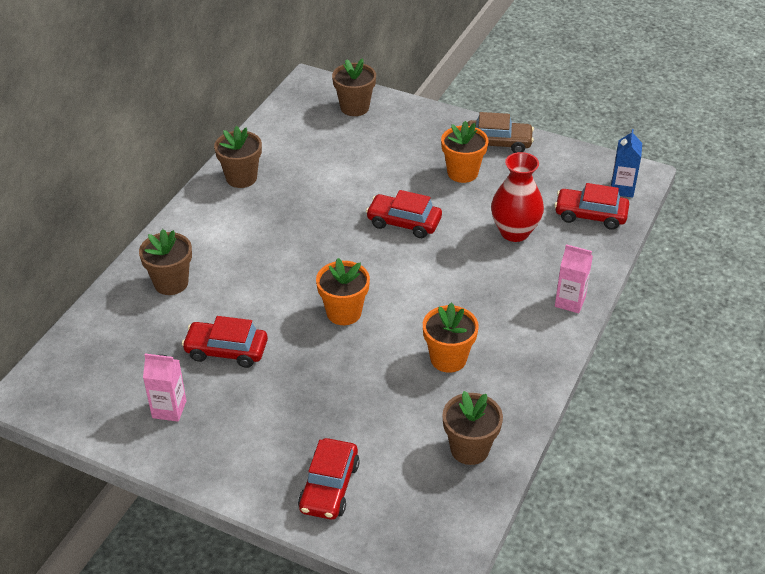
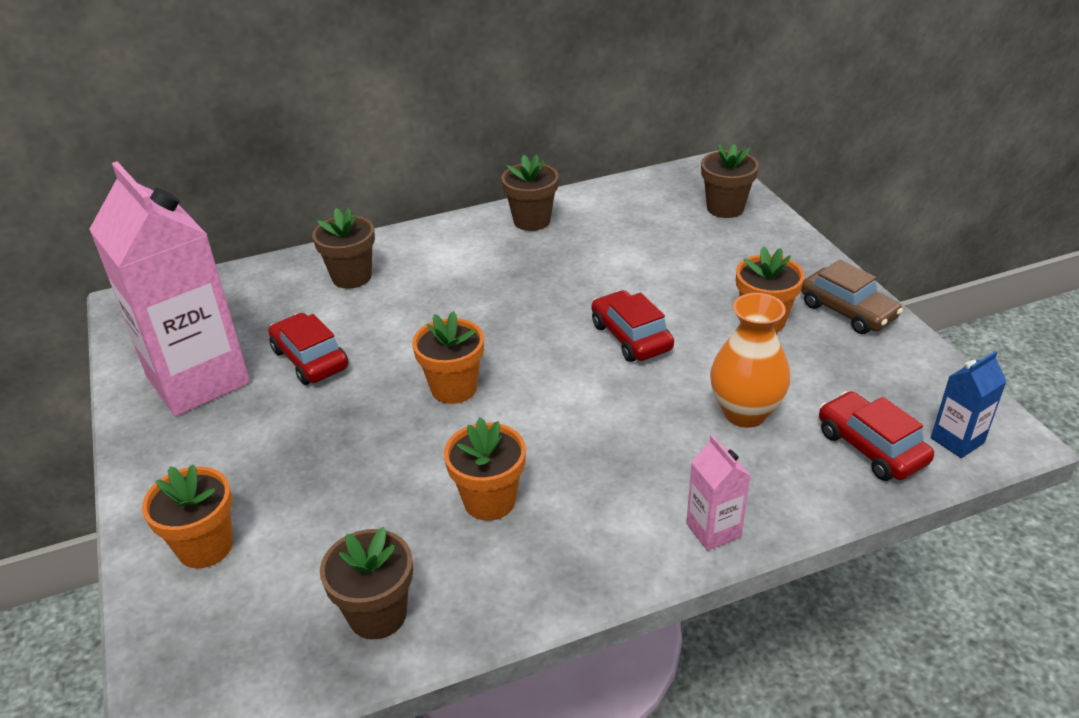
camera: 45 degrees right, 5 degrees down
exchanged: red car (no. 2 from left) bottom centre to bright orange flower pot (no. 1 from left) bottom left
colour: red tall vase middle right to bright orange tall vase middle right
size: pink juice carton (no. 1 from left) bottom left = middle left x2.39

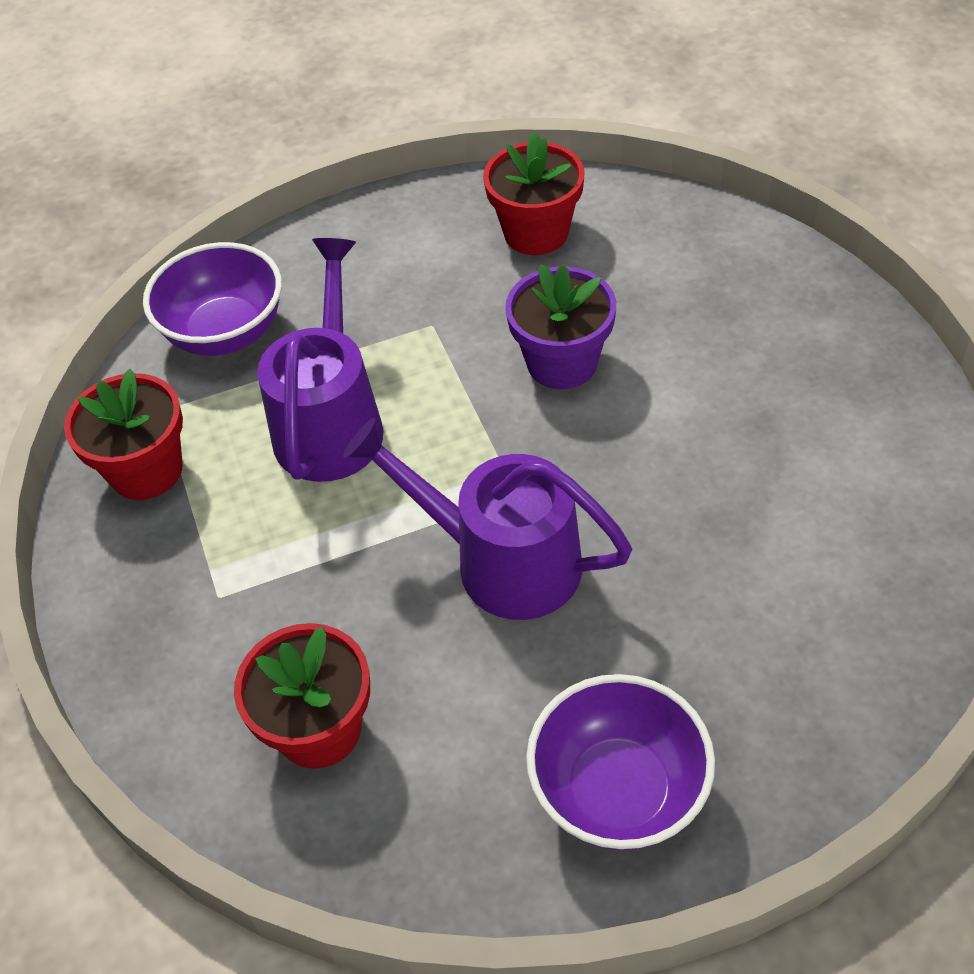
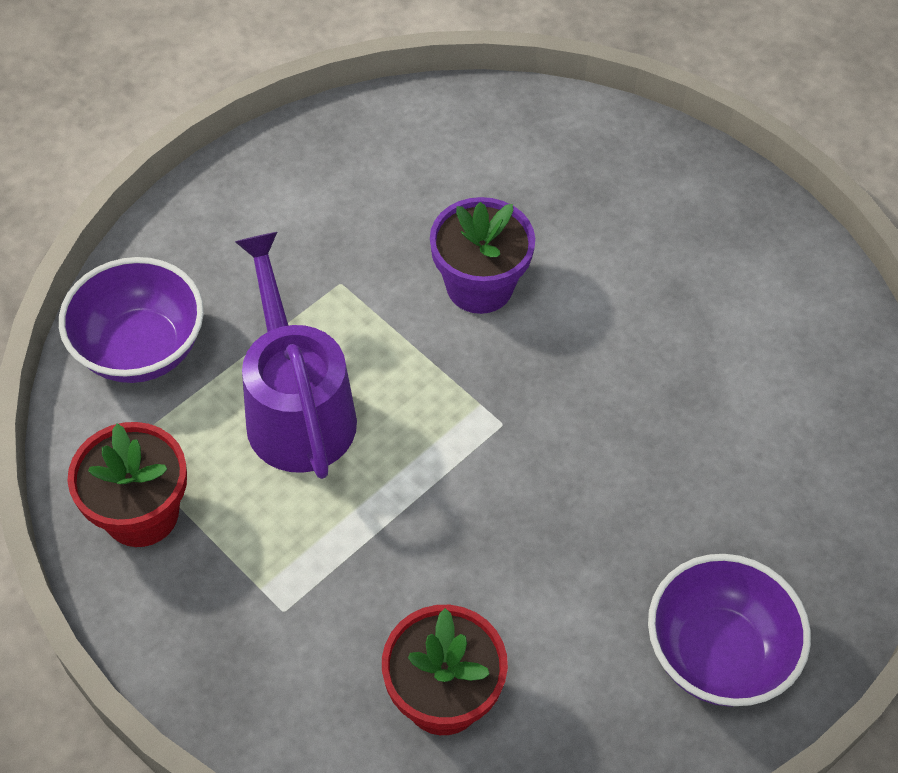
camera: 30 degrees left, 5 degrees up
missing: red flower pot (no. 3 from left) top centre; purple sprinkling can (no. 2 from left) centre

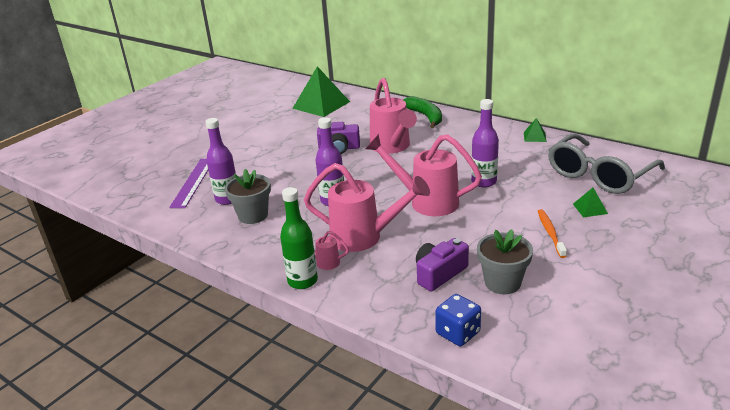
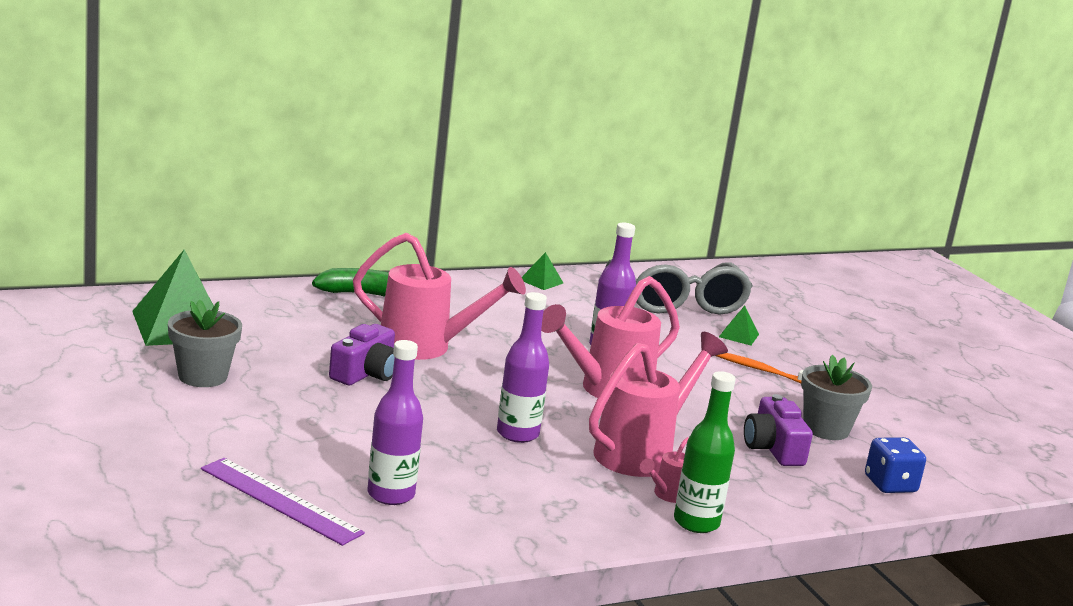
camera: 65 degrees left, 10 degrees down
relocated: gray flower pot (no. 1 from left) centre to middle left

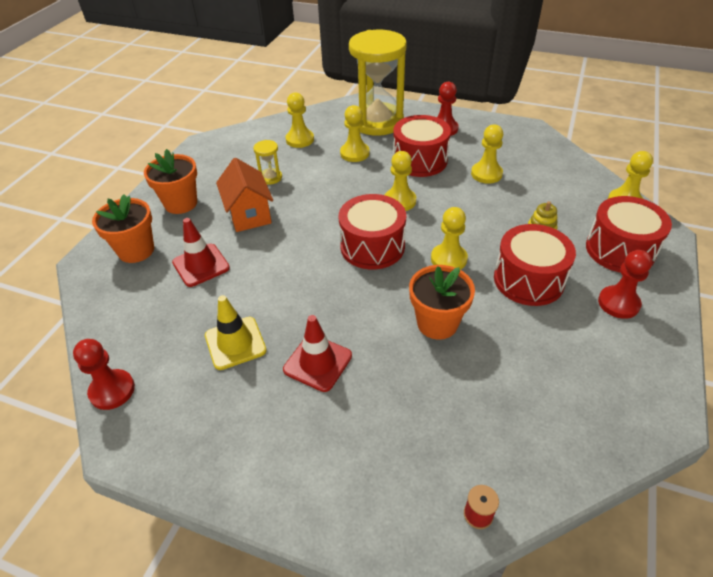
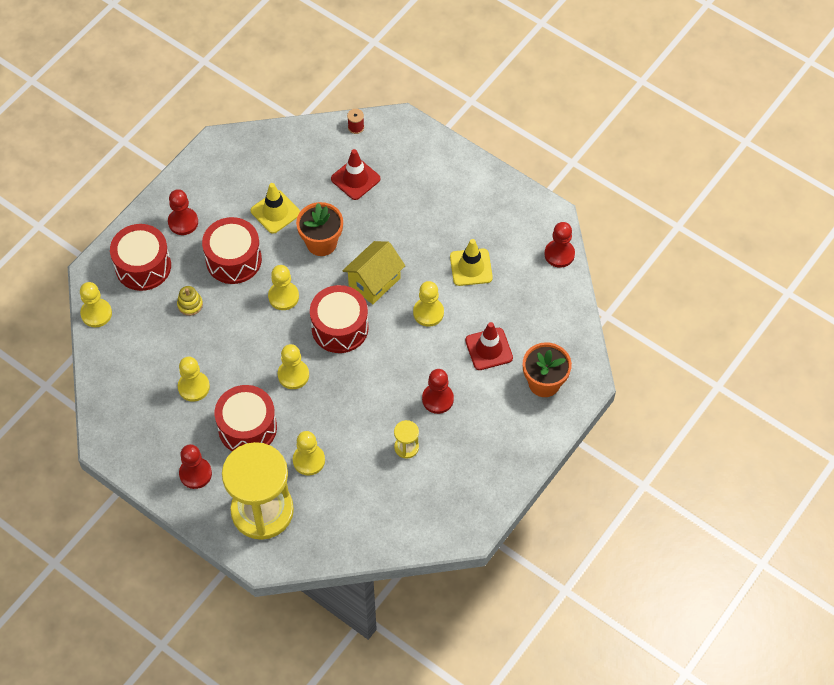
camera: 165 degrees left, 15 degrees up
missing: bright orange flower pot (no. 2 from left) top left
appeared: golden safety cone (no. 1 from left) top left; golden house centre
relocated: golden pawn (no. 1 from left in the first image) top centre to golden pawn (no. 6 from left) centre; red safety cone (no. 2 from left in the first image) centre to red safety cone (no. 1 from left) top centre
exchanged: bright orange house centre to red pawn (no. 3 from left) centre

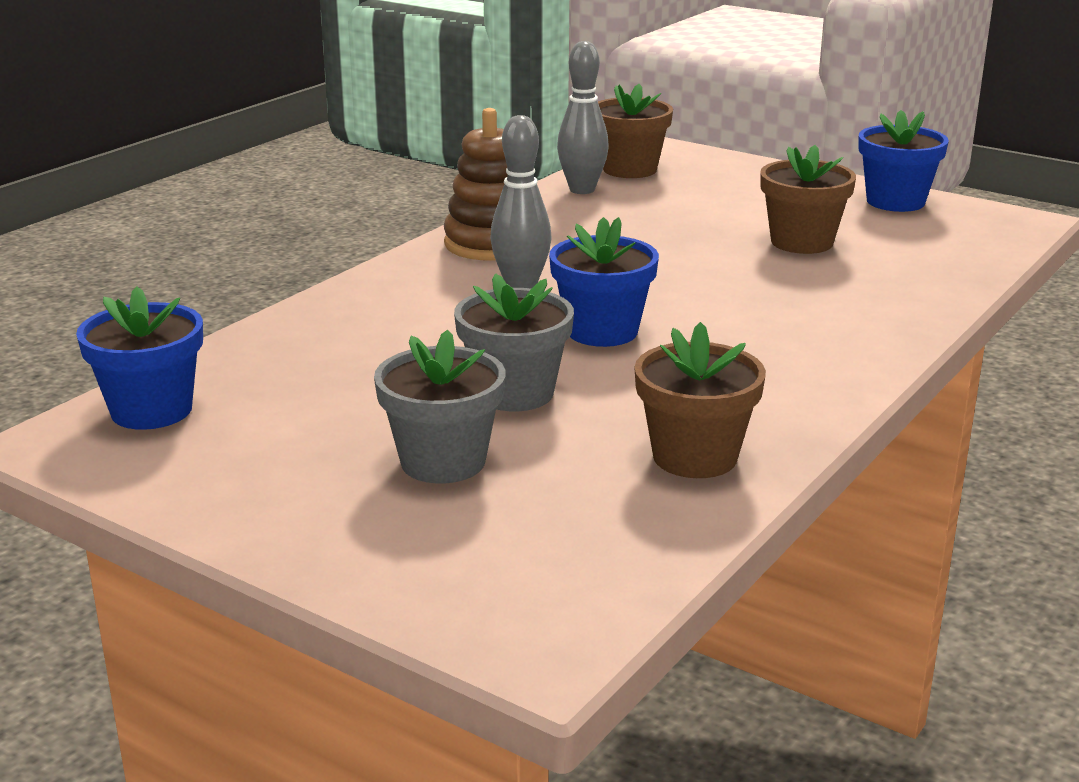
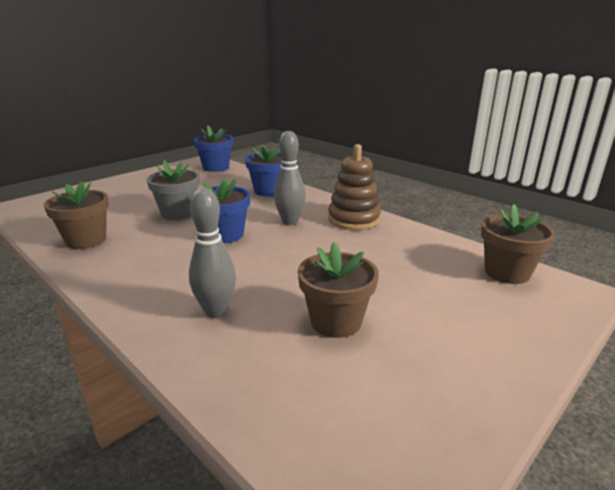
camera: 100 degrees right, 0 degrees up
missing: gray flower pot (no. 1 from left) centre
relocated: gray skittle (no. 2 from left in the first image) top centre to gray skittle (no. 1 from left) centre; cobalt flower pot (no. 3 from left) top right to centre

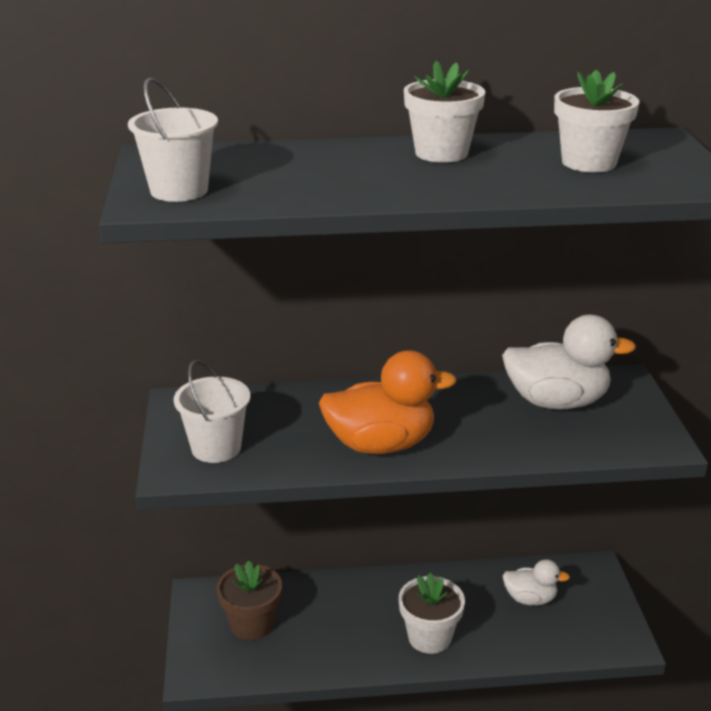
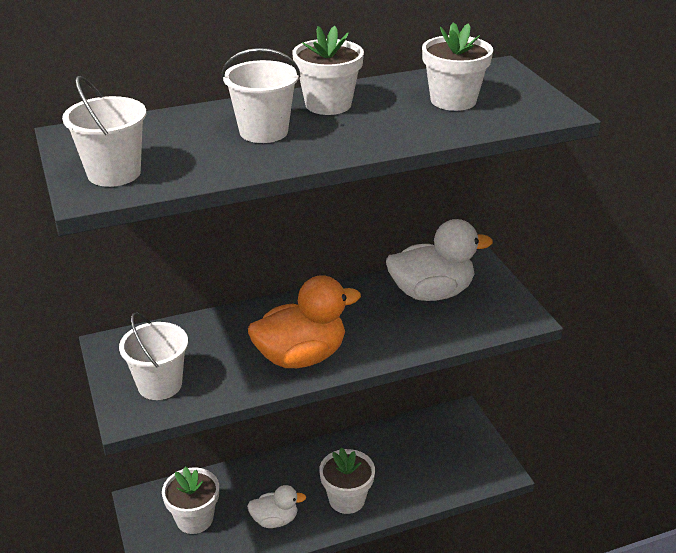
camera: 15 degrees left, 5 degrees up
appeared: white bucket (no. 3 from left) top centre
relocated: white rubber duck (no. 1 from left) bottom right to bottom centre
colour: russet flower pot bottom centre to white flower pot (no. 1 from left) bottom left

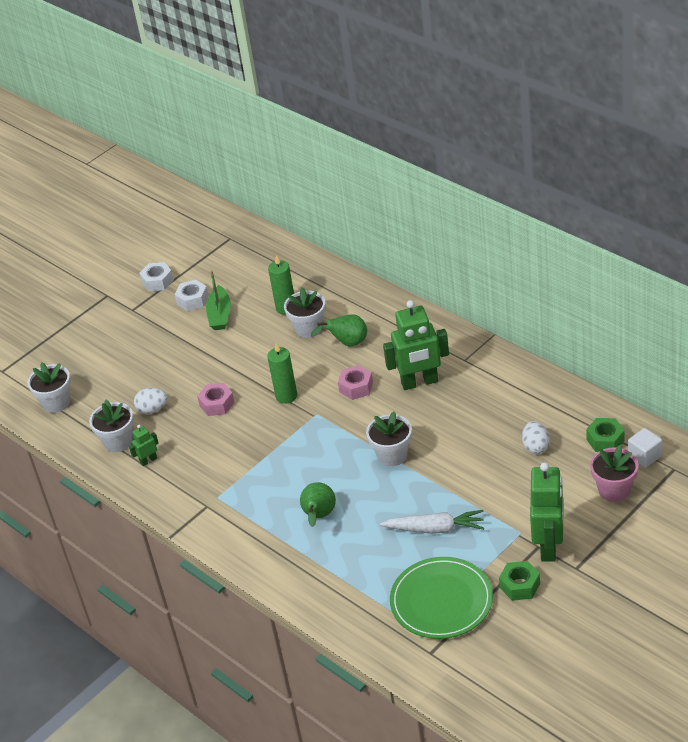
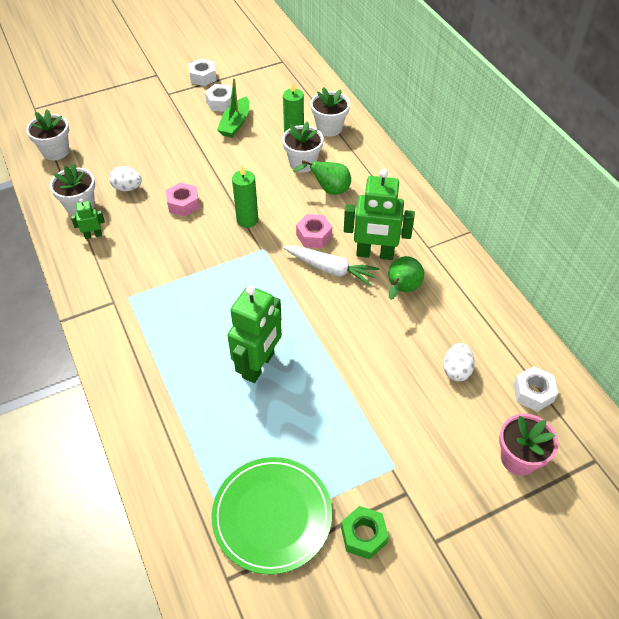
camera: 15 degrees right, 10 degrees up
missing: white solid cube middle right
relocated: white flower pot (no. 4 from left) centre to top centre; emerald robot figure (no. 3 from left in the first image) bottom right to emerald robot figure (no. 2 from left) centre; emerald pear (no. 1 from left in the first image) bottom centre to emerald pear (no. 2 from left) centre; white toy carrot bottom centre to centre
colour: emerald hex nut (no. 2 from left) middle right to white hex nut (no. 3 from left) middle right

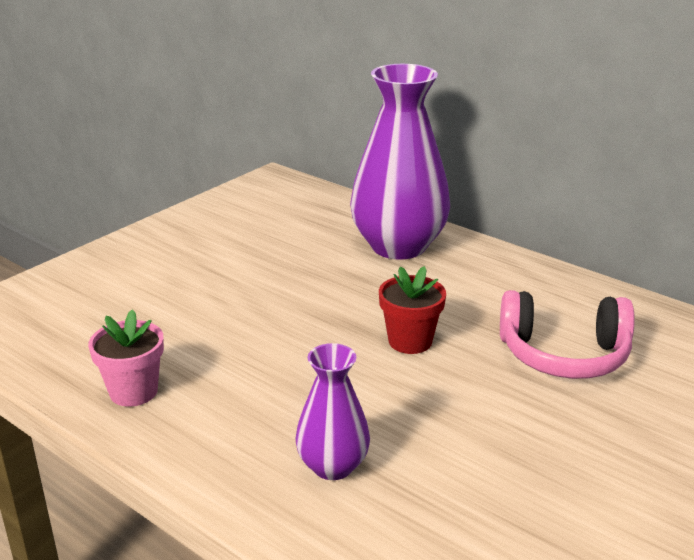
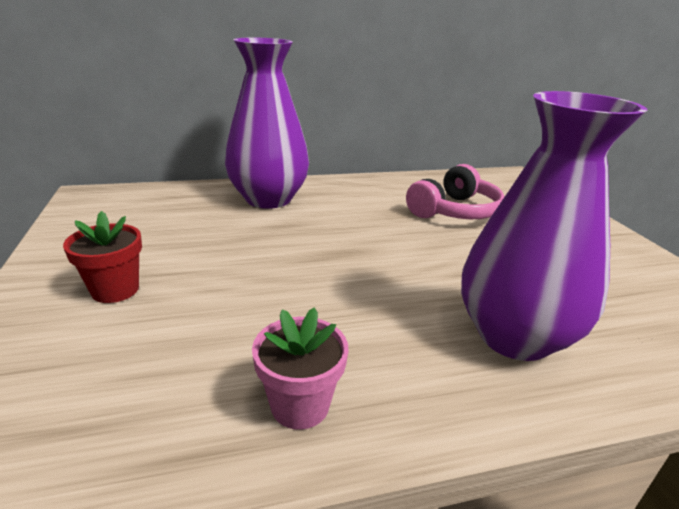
camera: 55 degrees left, 0 degrees up
relocated: red flower pot centre to middle left
size: purple tall vase (no. 1 from left in the first image) bottom centre = middle right x1.92

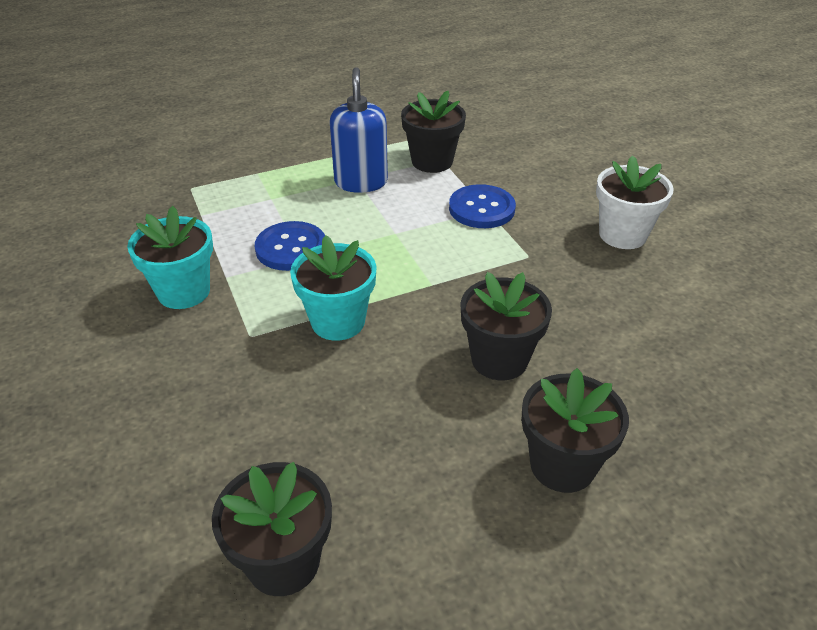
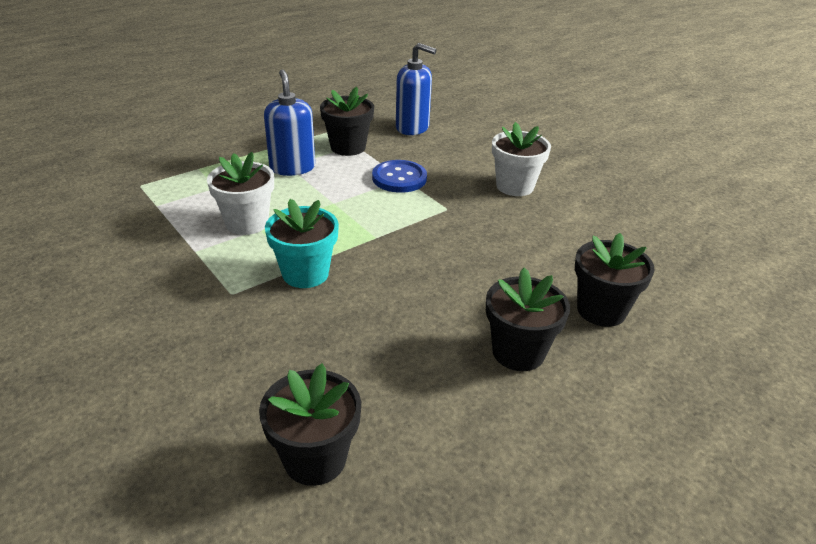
camera: 15 degrees left, 5 degrees down
missing: teal flower pot (no. 1 from left) middle left
appeared: cobalt soap dispenser (no. 2 from left) top centre
relocated: ebony flower pot (no. 3 from left in the first image) centre to ebony flower pot (no. 4 from left) middle right
exchanged: cobalt button (no. 1 from left) centre to white flower pot (no. 1 from left) middle left

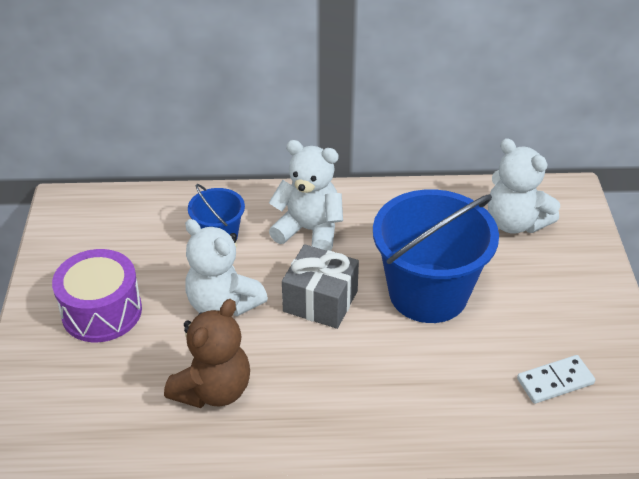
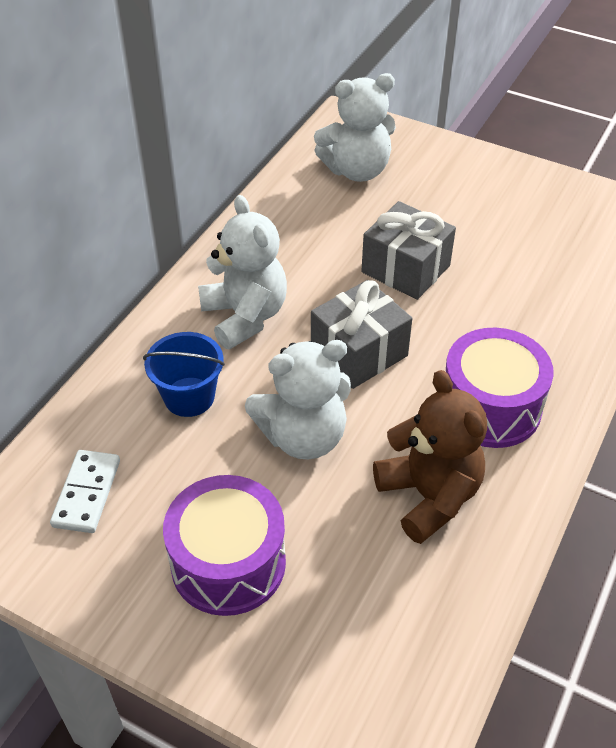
camera: 60 degrees left, 5 degrees up
appeared: purple drum (no. 2 from left) middle right
relocated: white domino piece bottom right to middle left
exchanged: cobalt bucket (no. 2 from left) middle right to gray present (no. 2 from left) centre
spun: white teddy bear (no. 2 from left in the first image) centre = centre 105 degrees clockwise

